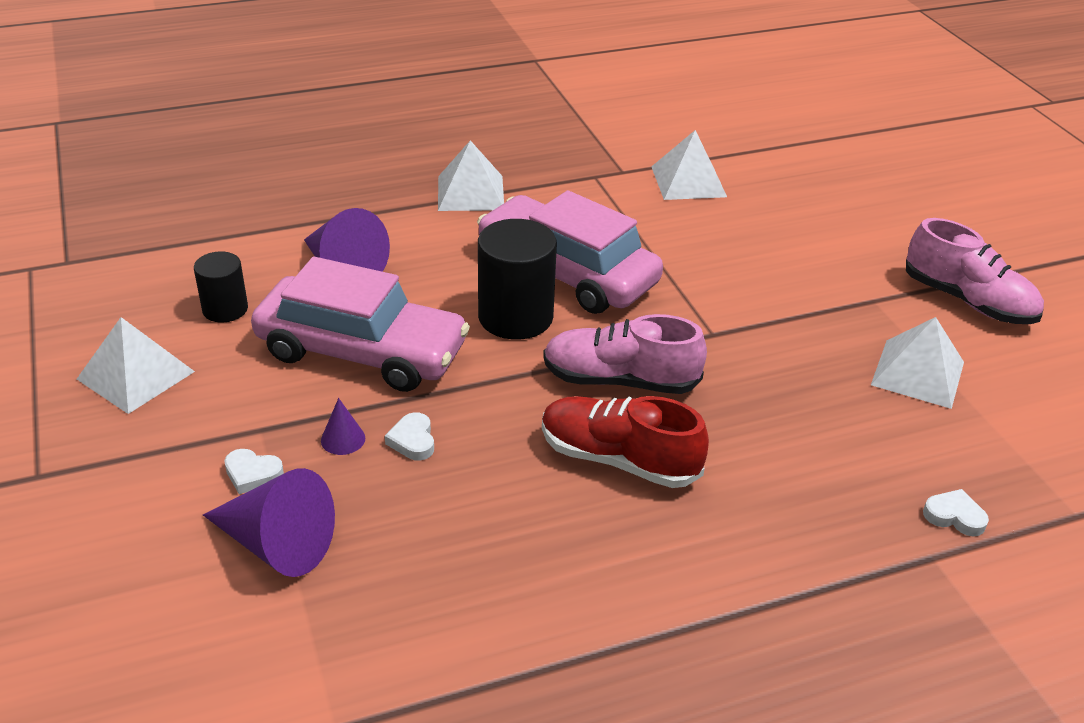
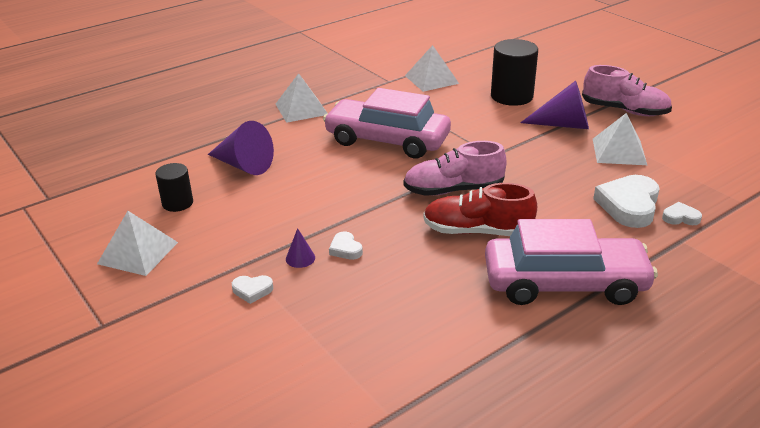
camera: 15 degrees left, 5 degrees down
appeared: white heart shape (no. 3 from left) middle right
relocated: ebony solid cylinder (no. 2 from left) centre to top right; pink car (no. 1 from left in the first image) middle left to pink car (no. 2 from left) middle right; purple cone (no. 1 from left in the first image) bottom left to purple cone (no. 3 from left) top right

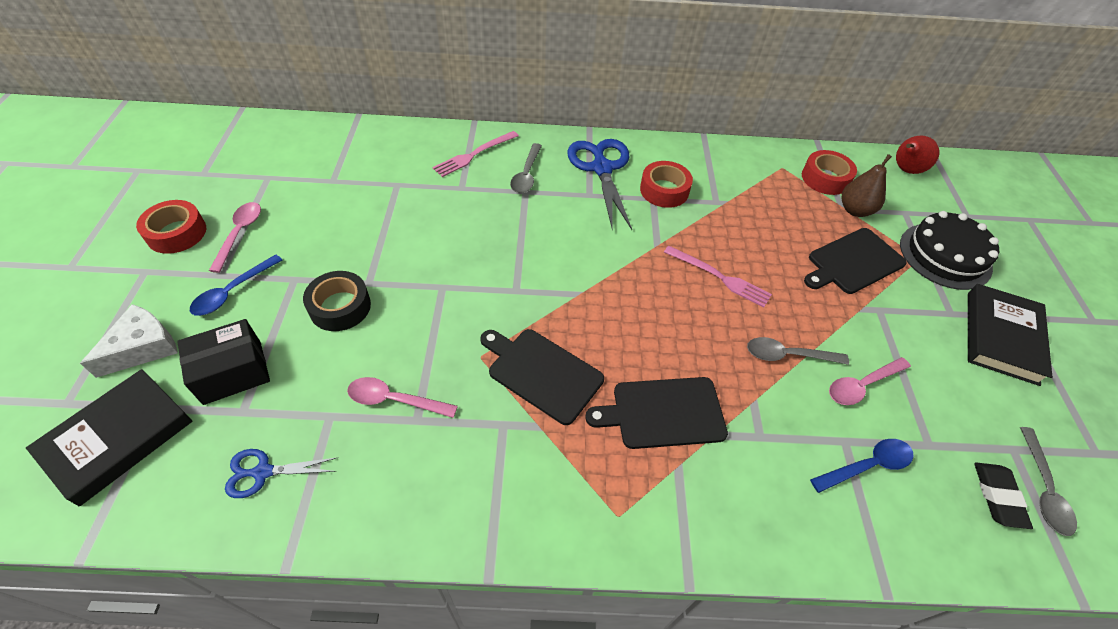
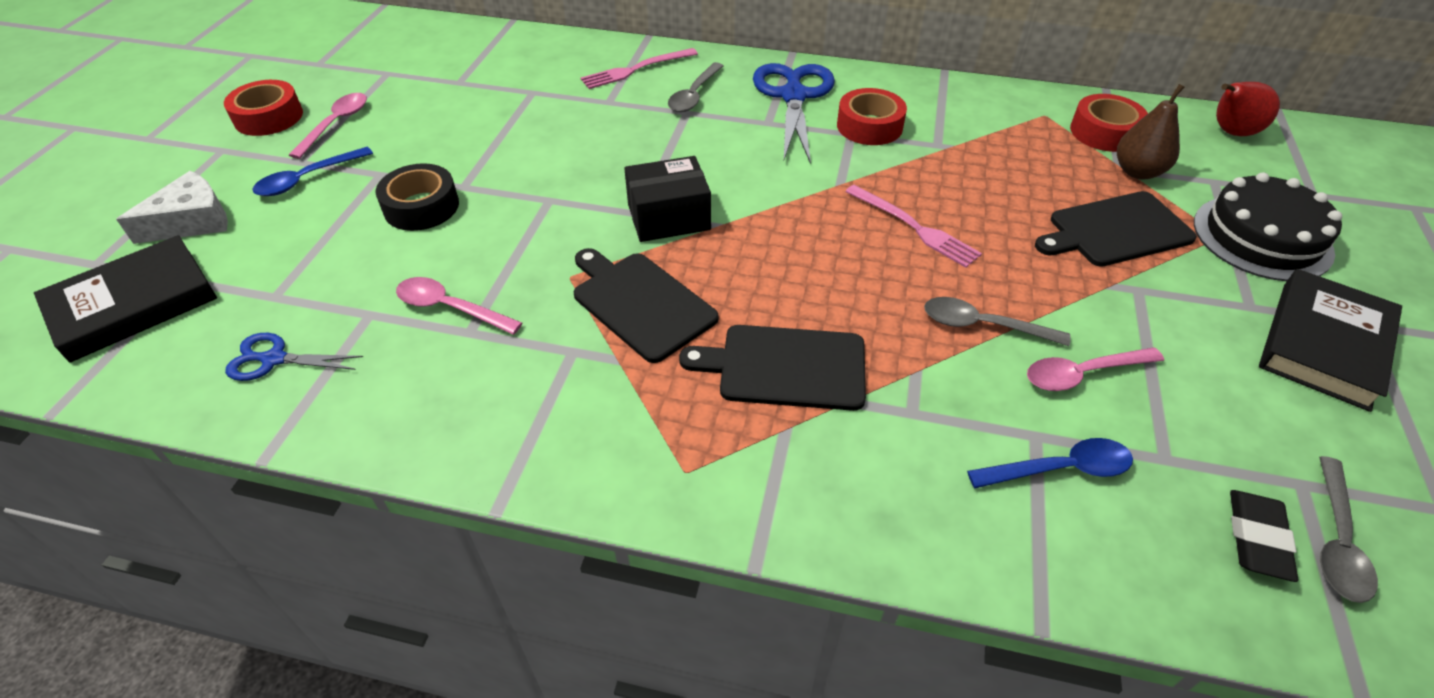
camera: 15 degrees right, 5 degrees down
relocated: ebony box middle left to top centre

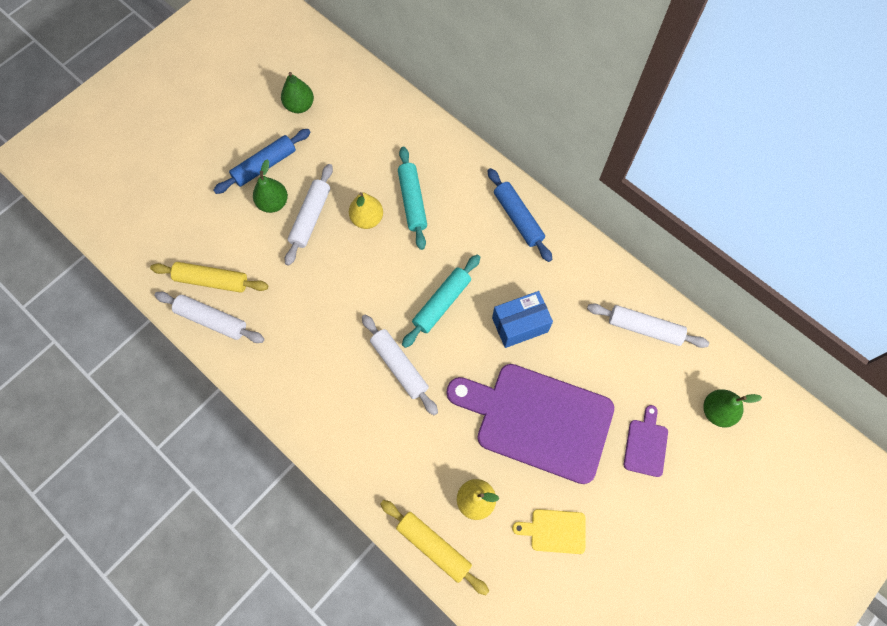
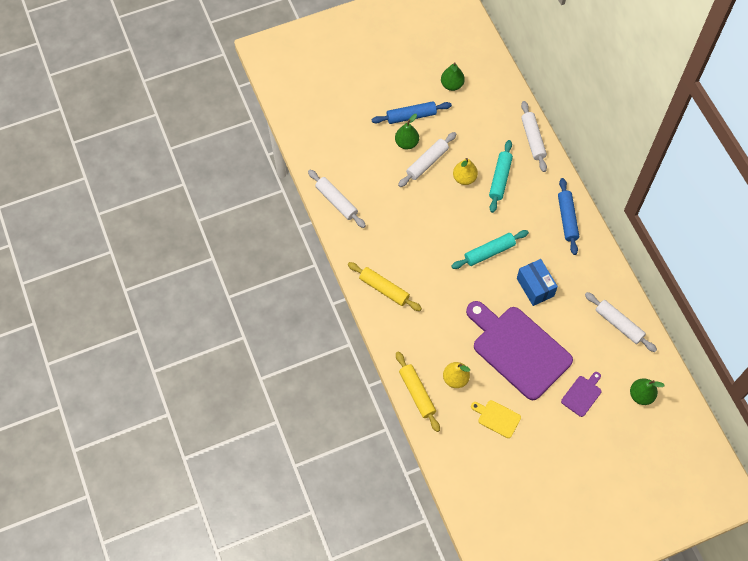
camera: 25 degrees right, 5 degrees down
relocated: golden rolling pin (no. 1 from left) middle left to centre; white rolling pin (no. 3 from left) centre to top right
spun: cobalt box centre = middle right 60 degrees clockwise

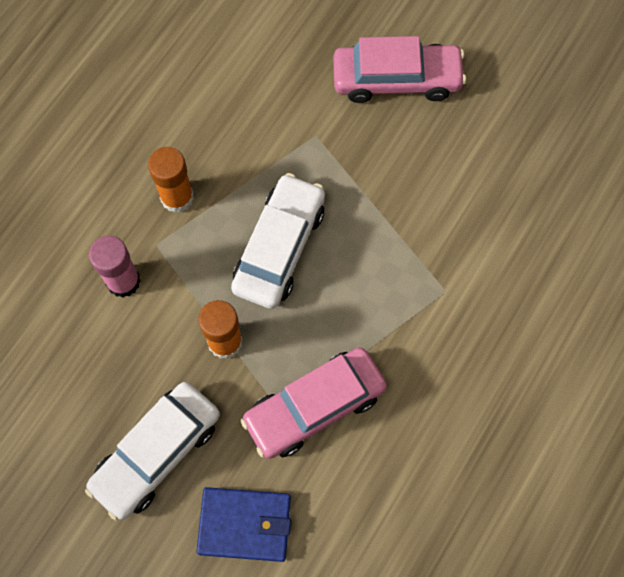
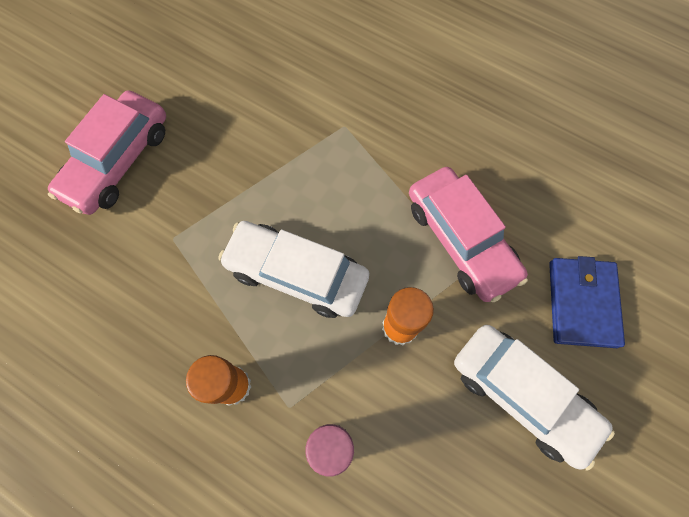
camera: 90 degrees left, 0 degrees up
spun: pink car (no. 2 from left in the first image) top centre = top left 150 degrees counterclockwise

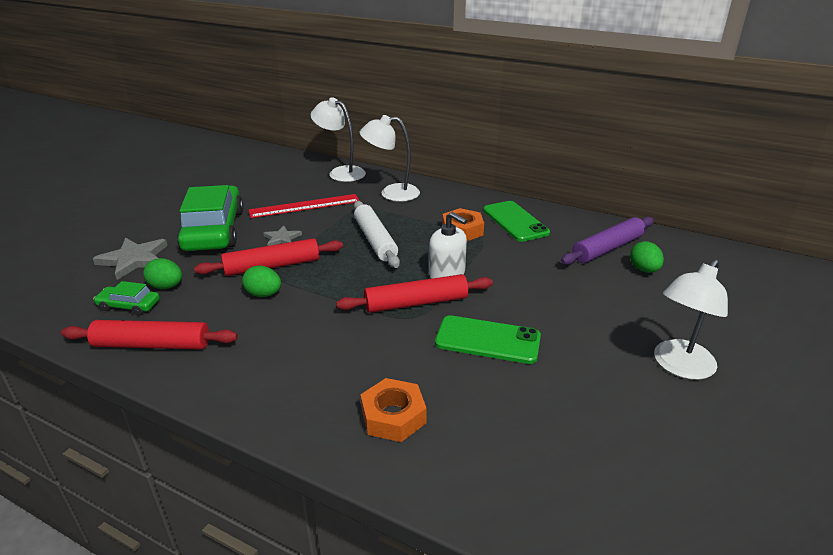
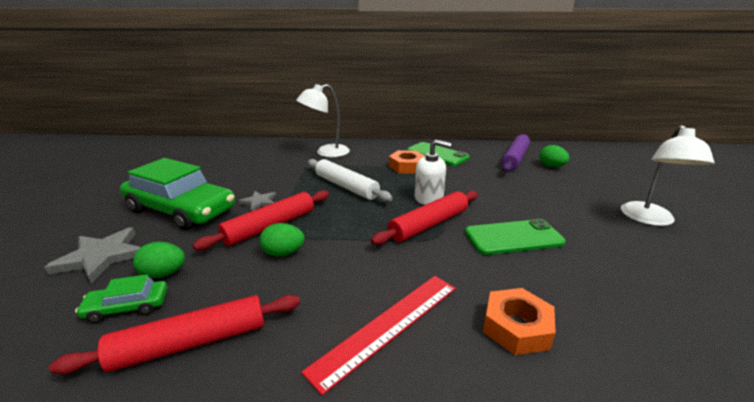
camera: 25 degrees left, 5 degrees down
missing: white desk lamp (no. 1 from left) top centre
relocated: red measuring stick centre to bottom centre
spun: emerald car (no. 2 from left) middle left = middle left 150 degrees clockwise

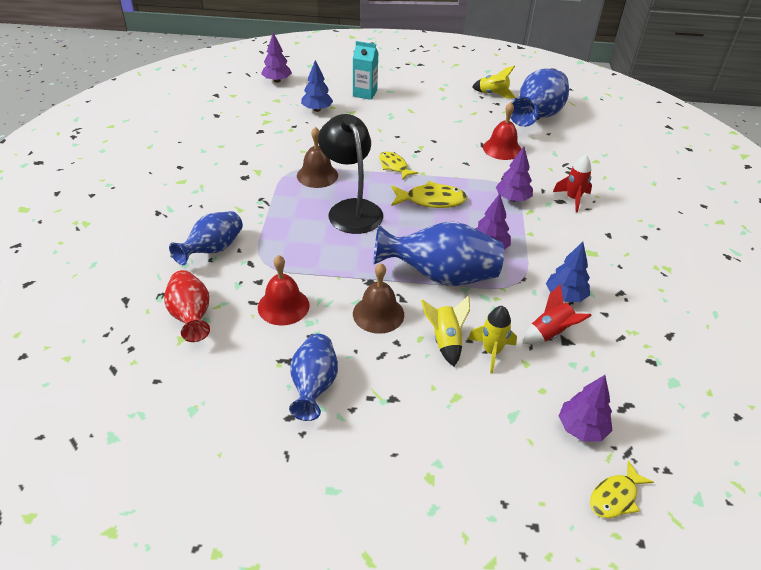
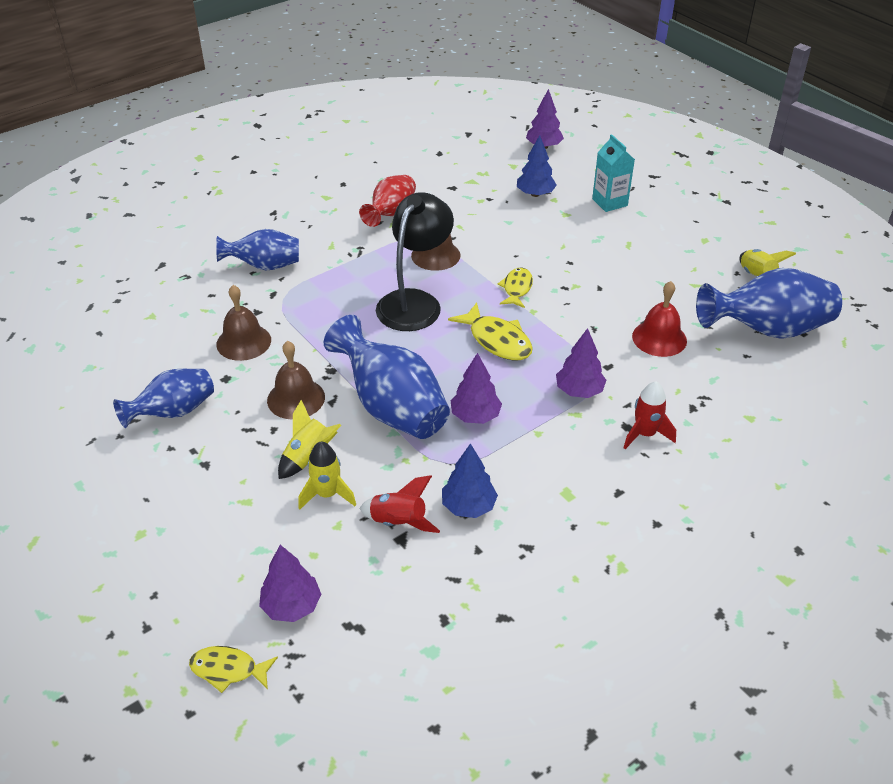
camera: 50 degrees right, 0 degrees up
relocated: red tall vase middle left to top centre
colour: red bell (no. 1 from left) centre to russet bell (no. 1 from left) middle left

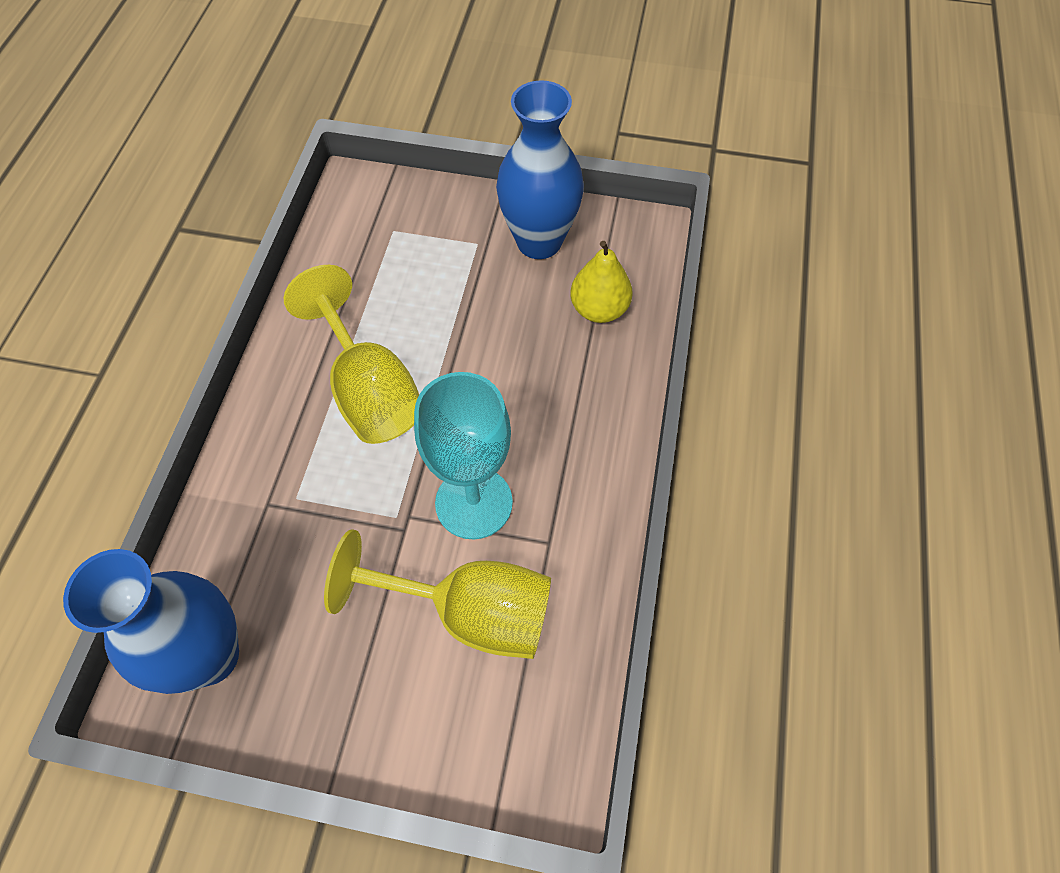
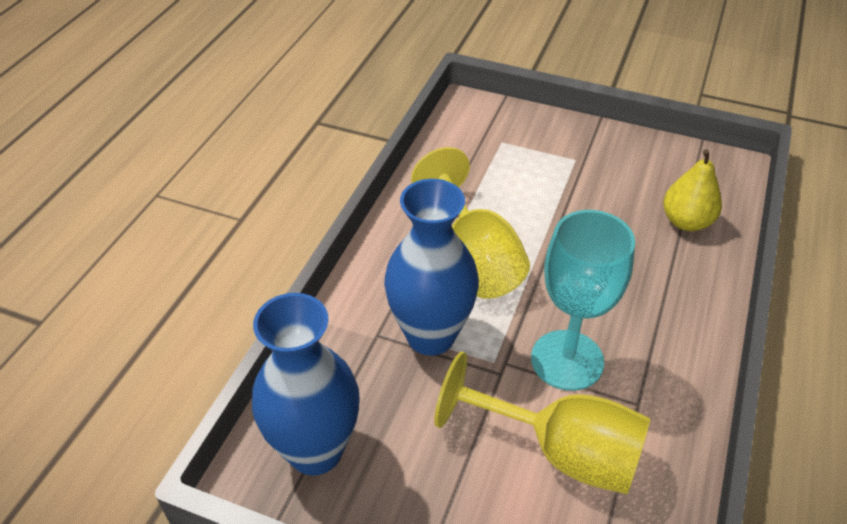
camera: 10 degrees right, 15 degrees down
relocated: cobalt tall vase (no. 2 from left) top centre to centre

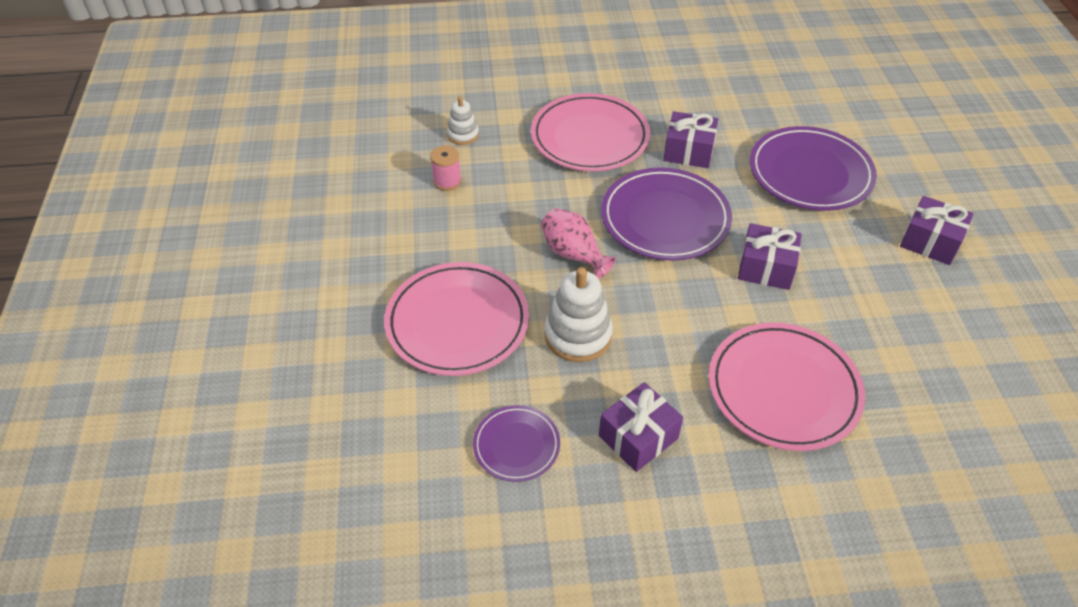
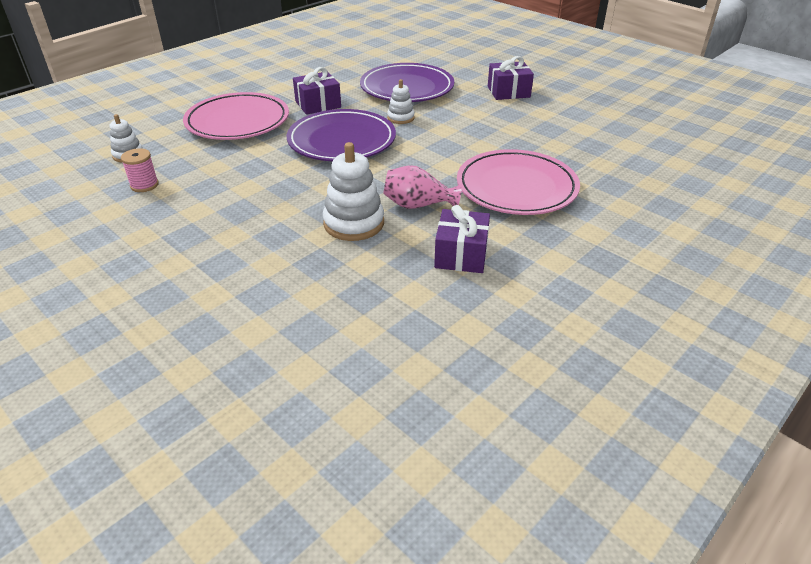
camera: 40 degrees left, 10 degrees down
missing: purple present (no. 3 from left) middle right; pink dinner plate (no. 1 from left) centre; purple dinner plate (no. 1 from left) bottom centre
appeared: white stacking rings (no. 3 from left) top centre
relocated: pink tall vase centre to top centre

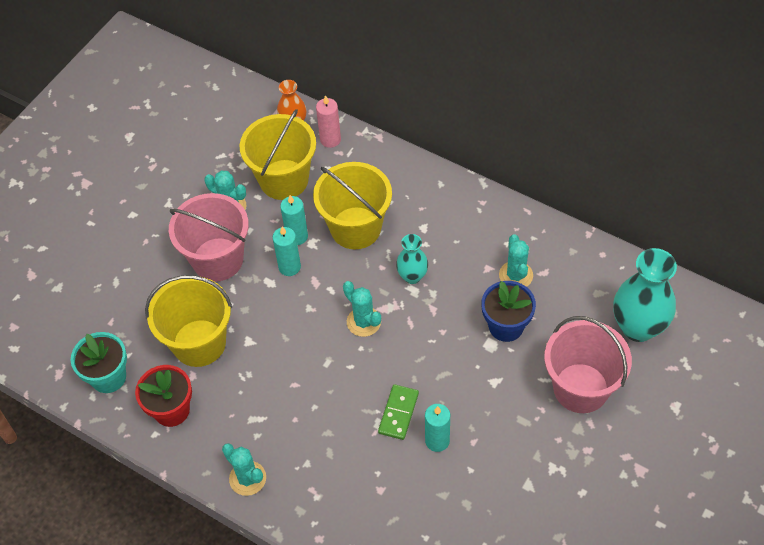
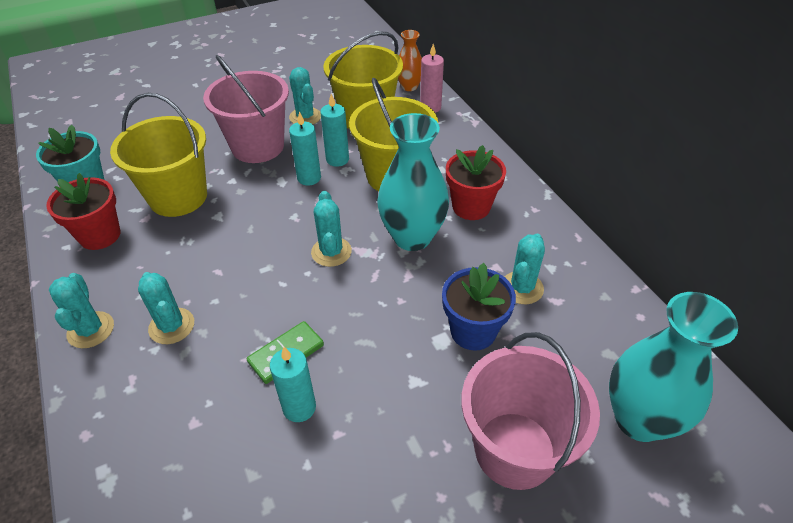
camera: 30 degrees right, 10 degrees down
appeared: red flower pot (no. 2 from left) centre; teal saguaro cactus (no. 2 from left) middle left
size: teal tall vase (no. 1 from left) centre = centre x1.82

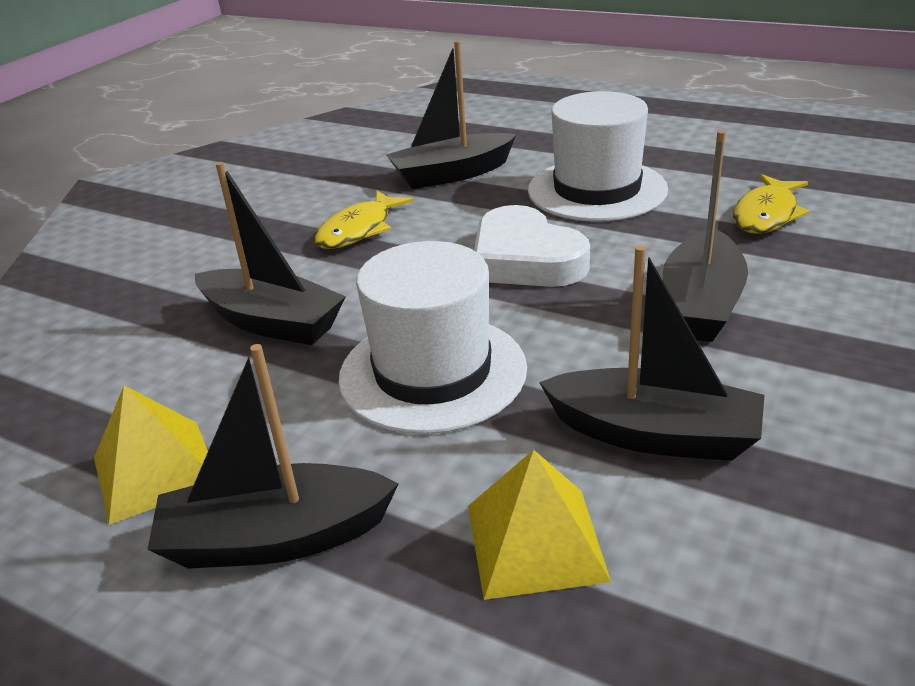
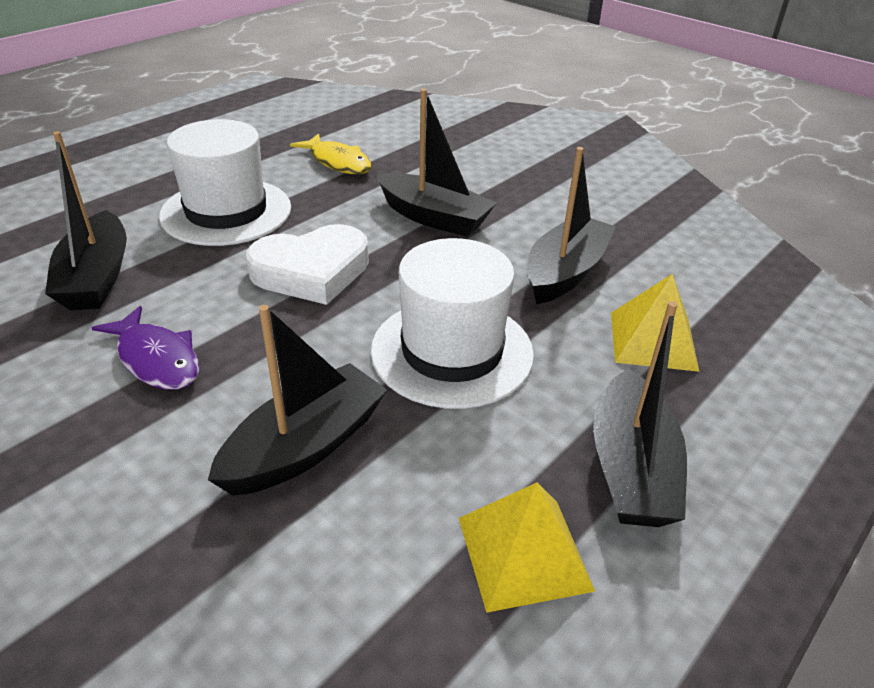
camera: 80 degrees left, 5 degrees up
colour: golden toy fish (no. 1 from left) top centre to purple toy fish middle left

